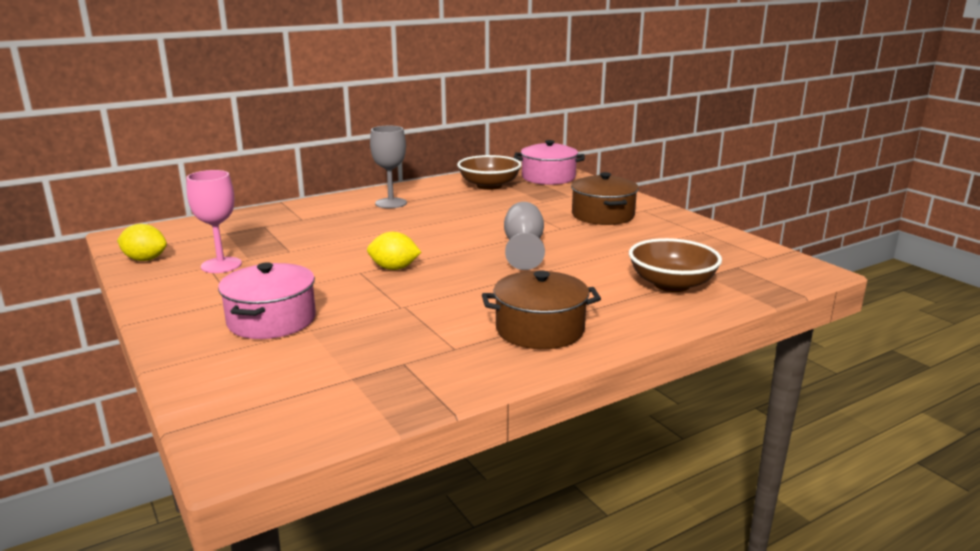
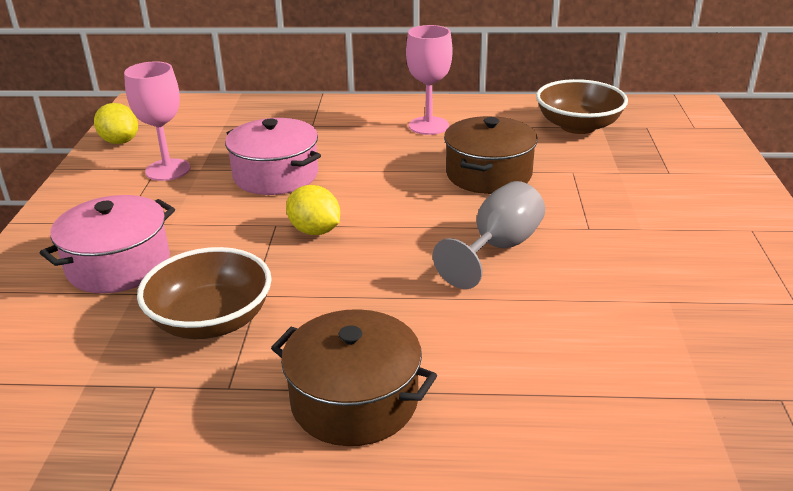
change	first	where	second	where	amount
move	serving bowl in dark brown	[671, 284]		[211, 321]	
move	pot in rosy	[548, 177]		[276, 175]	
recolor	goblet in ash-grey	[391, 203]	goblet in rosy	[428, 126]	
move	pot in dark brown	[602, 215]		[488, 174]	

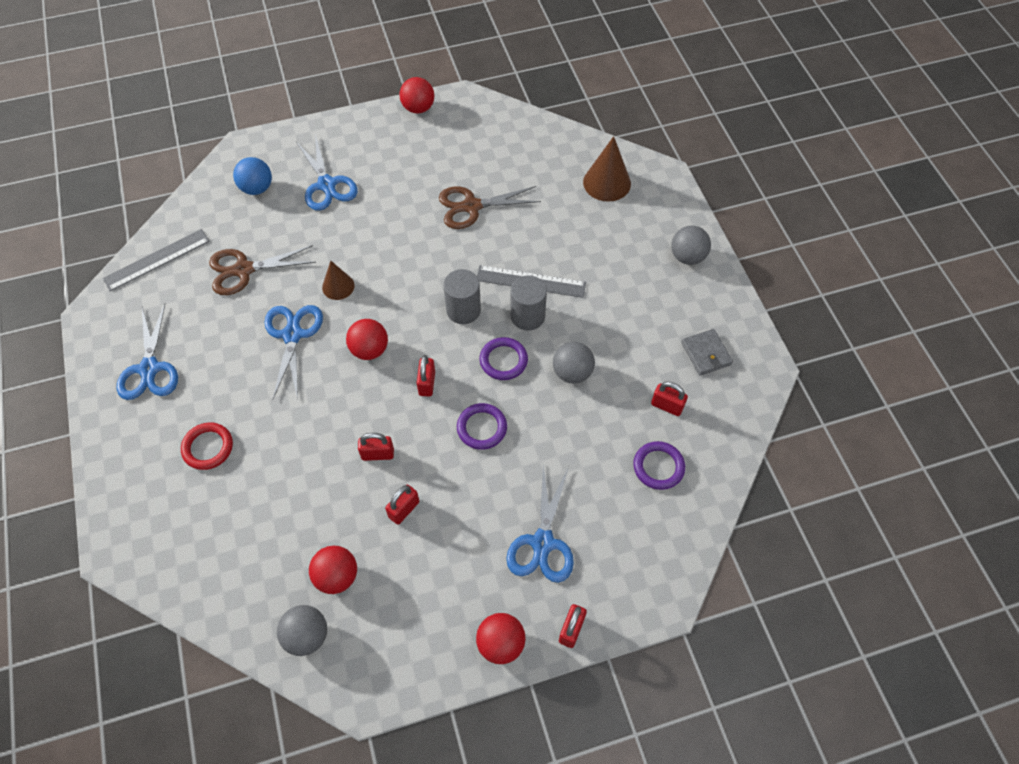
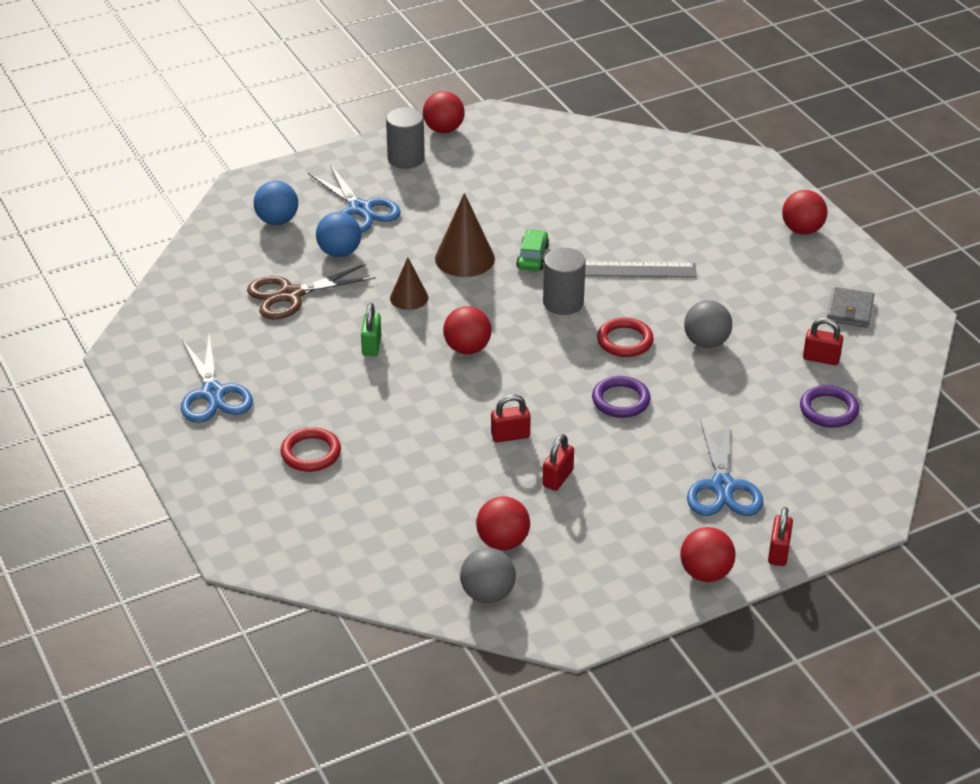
change	first	where	second	where	amount
insert			ball in blue	[339, 252]	
replace	pair of scissors in blue	[292, 335]	lock in leaf-green	[371, 346]	
move	cylinder in ash-grey	[527, 316]		[406, 158]	
move	cone shape in dark brown	[607, 183]		[464, 258]	
insert			car in leaf-green	[532, 257]	
recolor	torus in royal purple	[503, 360]	torus in red	[625, 341]	
recolor	ball in ash-grey	[687, 257]	ball in red	[802, 230]	
rotate	billfold in ash-grey	[706, 354]		[850, 310]	45 degrees clockwise
delete	straightedge in ash-grey	[157, 260]			
delete	lock in red	[427, 383]			
delete	pair of scissors in dark brown	[472, 206]			

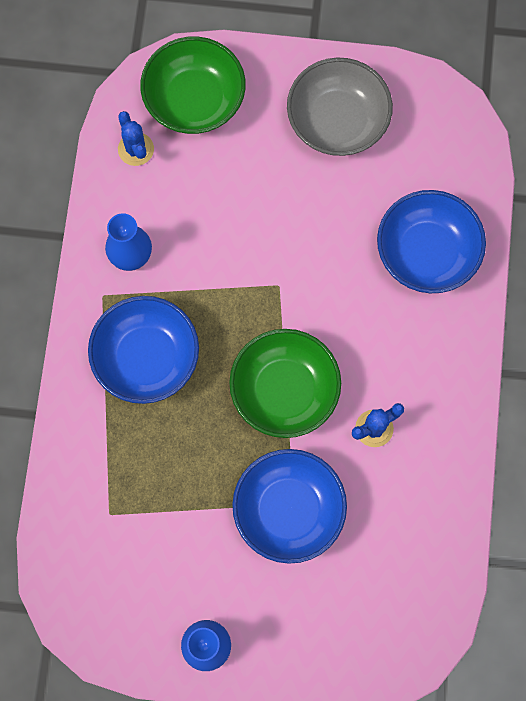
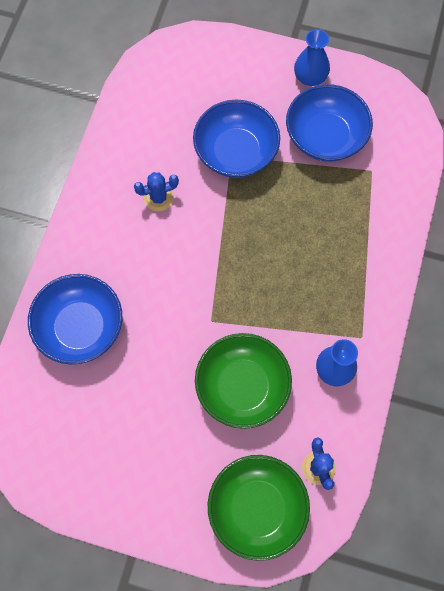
change	first	where	second	where	amount
move	serving bowl in leaf-green	[284, 390]		[242, 387]	
move	serving bowl in blue	[146, 358]		[325, 137]	
delete	serving bowl in ash-grey	[337, 121]			

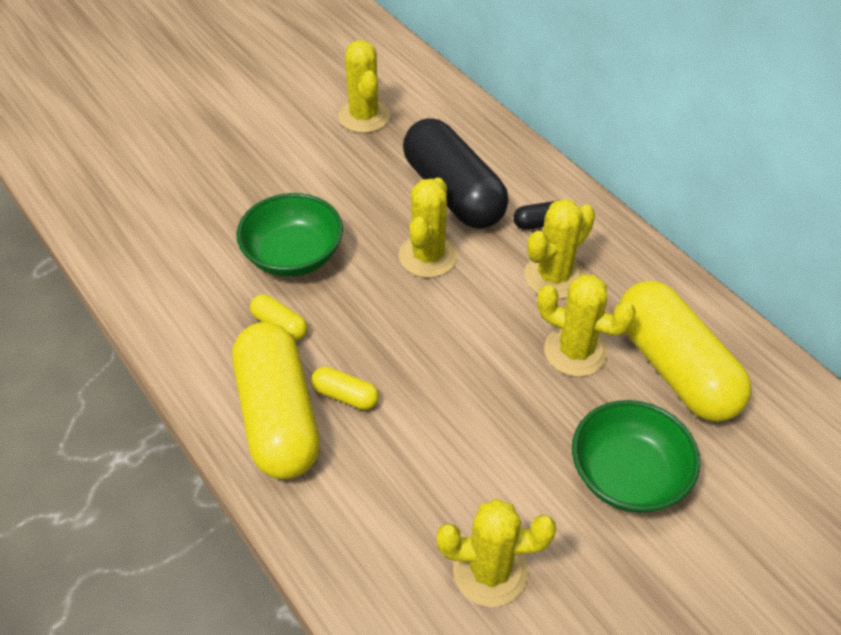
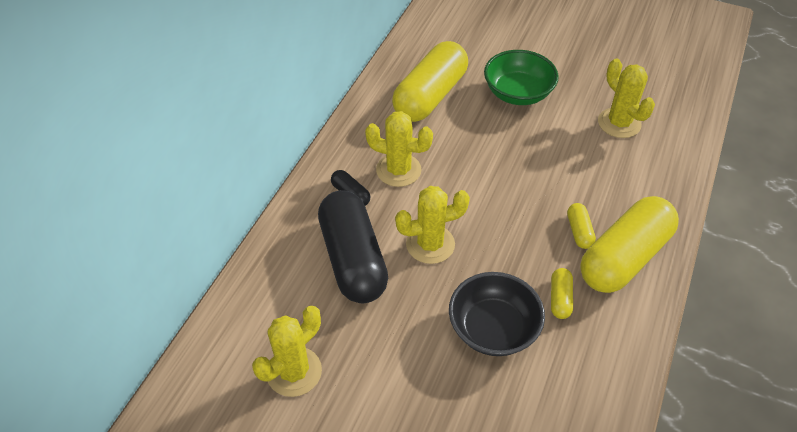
change	first	where	second	where	amount
rotate	capsule in black	[453, 192]		[353, 259]	45 degrees counterclockwise
recolor	serving bowl in leaf-green	[293, 256]	serving bowl in black	[493, 329]	
delete	cactus in golden	[575, 351]			

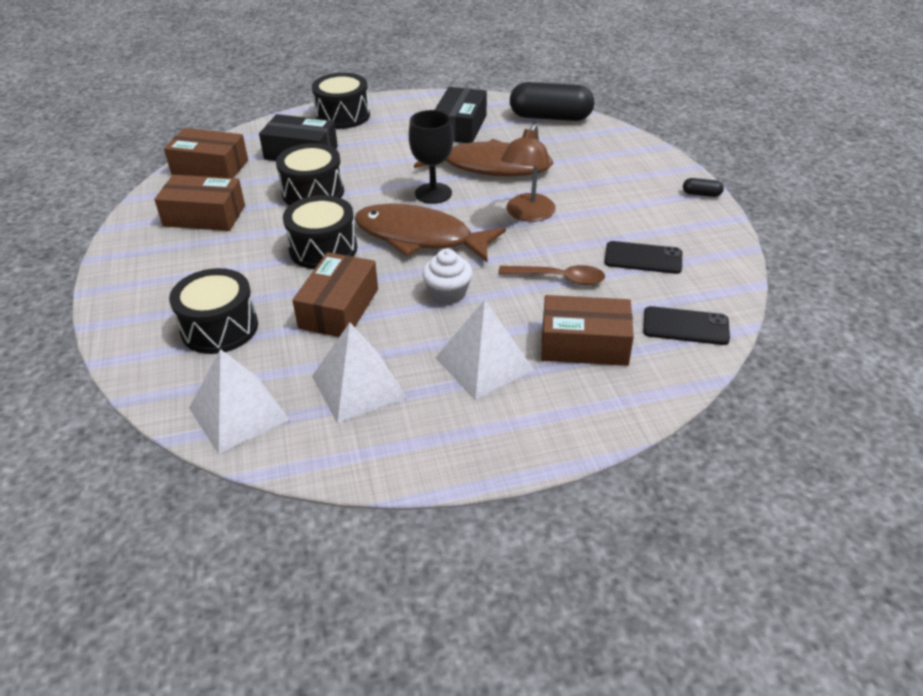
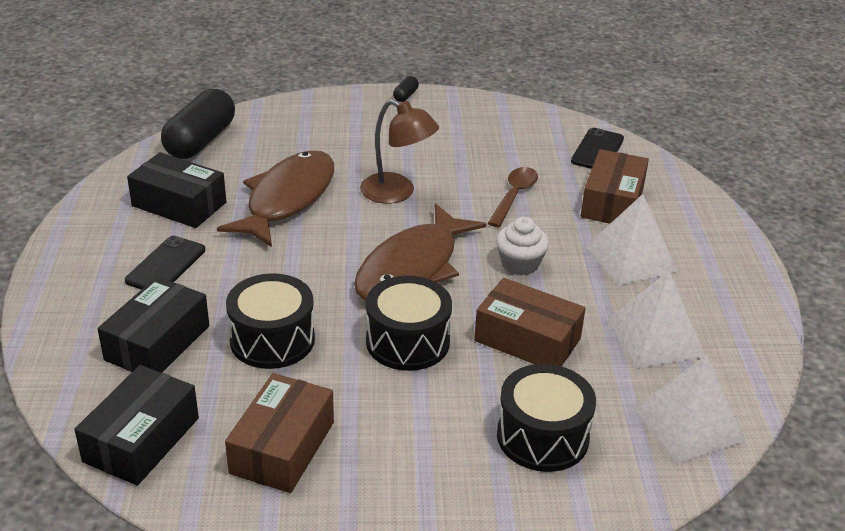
change	first	where	second	where	amount
recolor	package in dark brown	[210, 167]	package in black	[141, 439]	
move	smartphone in black	[643, 258]		[165, 265]	
delete	snare drum in black	[343, 116]			
delete	goblet in black	[433, 193]			

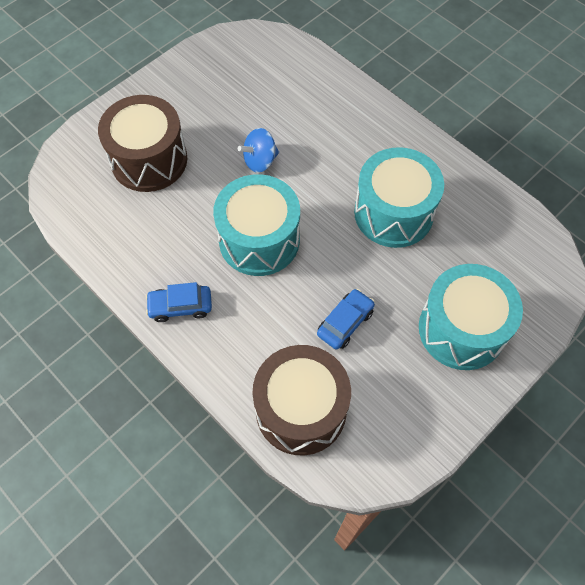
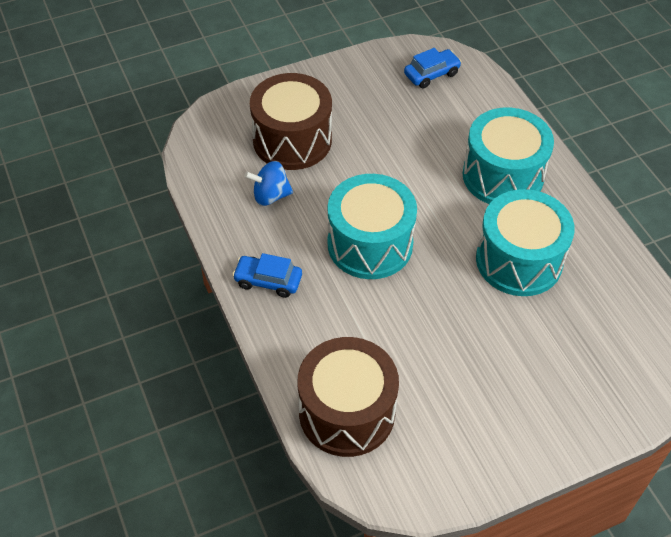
change	first	where	second	where	amount
move	spinning top in blue	[260, 161]		[270, 196]	
move	car in blue	[345, 323]		[431, 74]	
move	snare drum in turquoise	[461, 329]		[503, 176]	

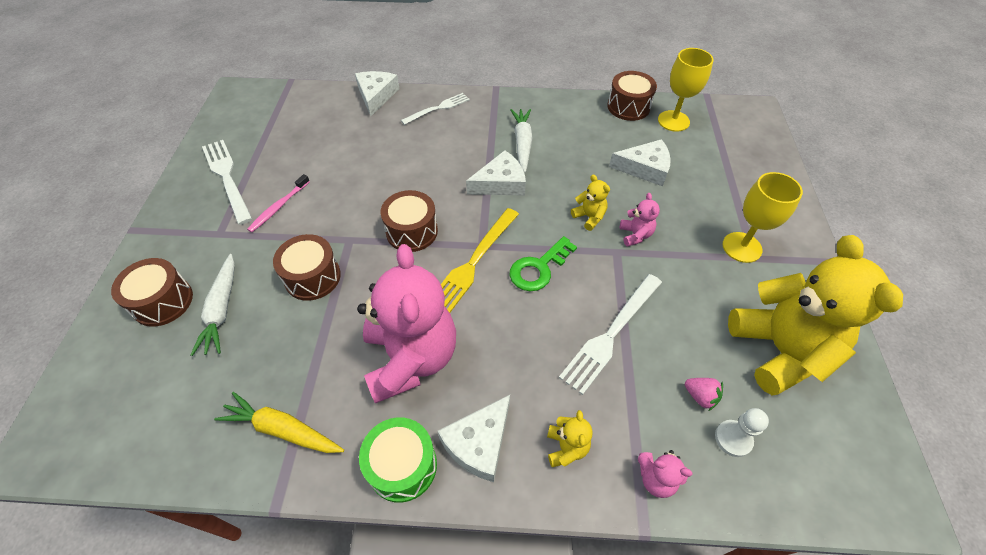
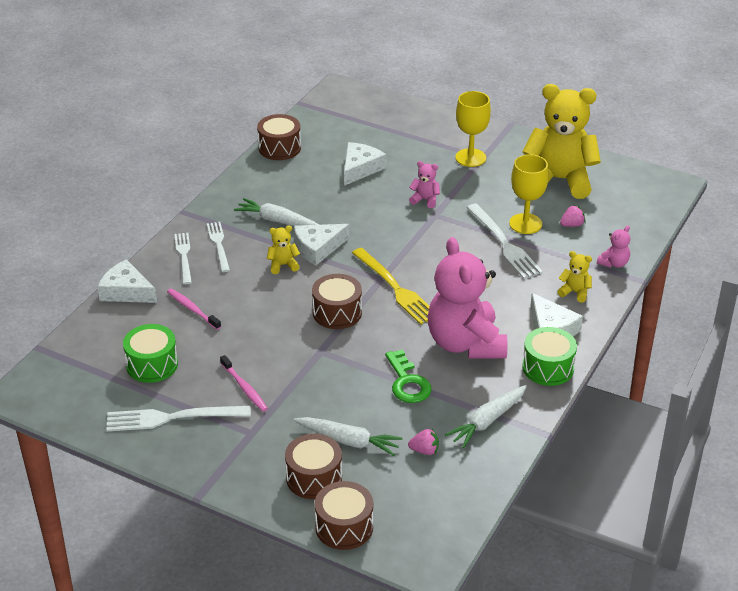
change	first	where	second	where	amount
insert			snare drum in leaf-green	[152, 365]	
insert			dental brush in rosy	[192, 309]	
insert			fork in pure white	[218, 244]	
move	stuffed bear in golden	[589, 217]		[283, 265]	
rotate	cheese in pure white	[500, 183]		[318, 248]	120 degrees counterclockwise
move	snare drum in dark brown	[312, 277]		[344, 527]	
move	door key in leaf-green	[538, 268]		[407, 382]	
insert			berry in rosy	[424, 450]	
rotate	stuffed bear in rosy	[411, 358]		[465, 343]	120 degrees counterclockwise
recolor	root vegetable in golden	[283, 429]	root vegetable in pure white	[487, 421]	
move	goblet in golden	[673, 121]		[525, 224]	
delete	pawn in pure white	[733, 439]			

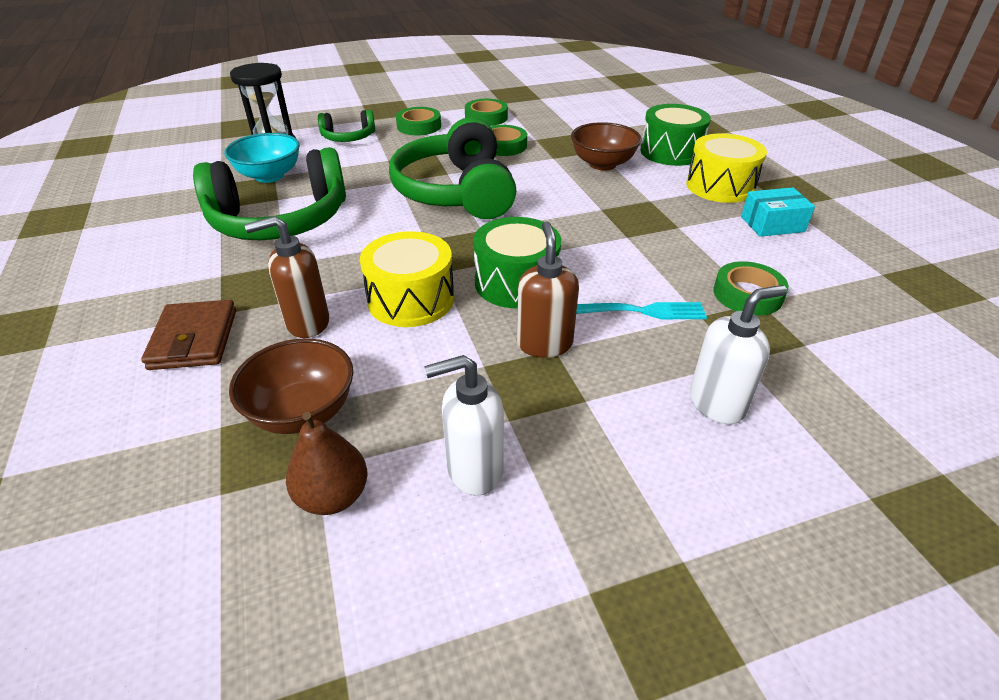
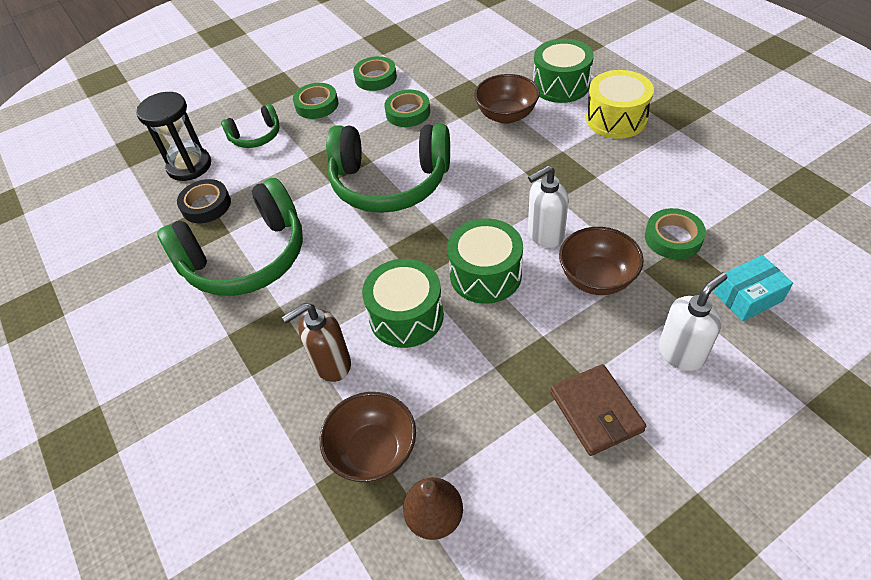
change	first	where	second	where	amount
replace	serving bowl in turquoise	[269, 176]	roll of tape in black	[206, 205]	
rotate	headset in leaf-green	[456, 192]		[390, 182]	60 degrees counterclockwise
recolor	snare drum in golden	[411, 299]	snare drum in leaf-green	[406, 316]	
move	soap pump in pure white	[474, 469]		[545, 235]	
move	billfold in dark brown	[194, 339]		[596, 411]	
replace	fork in turquoise	[641, 311]	serving bowl in dark brown	[596, 278]	
move	package in turquoise	[772, 224]		[748, 297]	
delete	soap pump in dark brown	[544, 344]			

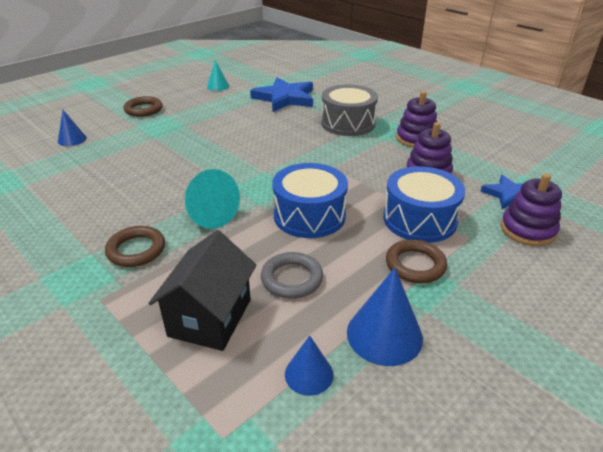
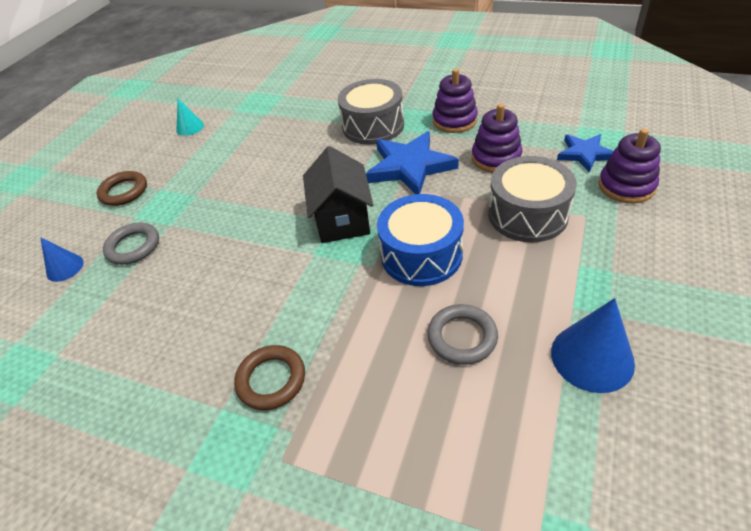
change	first	where	second	where	amount
insert			torus in ash-grey	[133, 246]	
move	toy house in black	[210, 317]		[342, 219]	
move	five-pointed star in blue	[285, 98]		[409, 166]	
recolor	snare drum in blue	[419, 219]	snare drum in ash-grey	[527, 214]	
delete	cone shape in turquoise	[208, 213]			
delete	cone shape in blue	[309, 374]			
delete	torus in dark brown	[415, 265]			

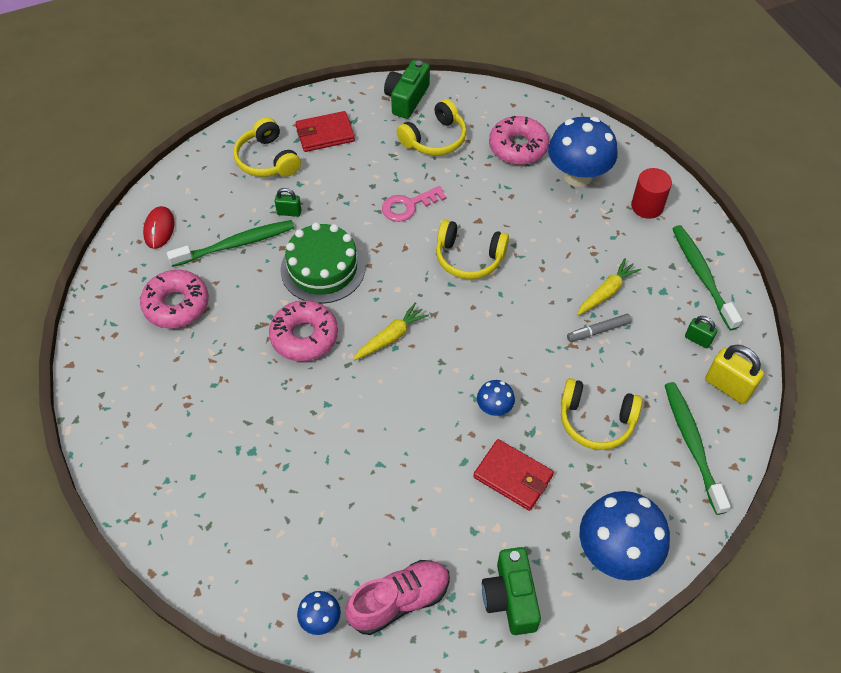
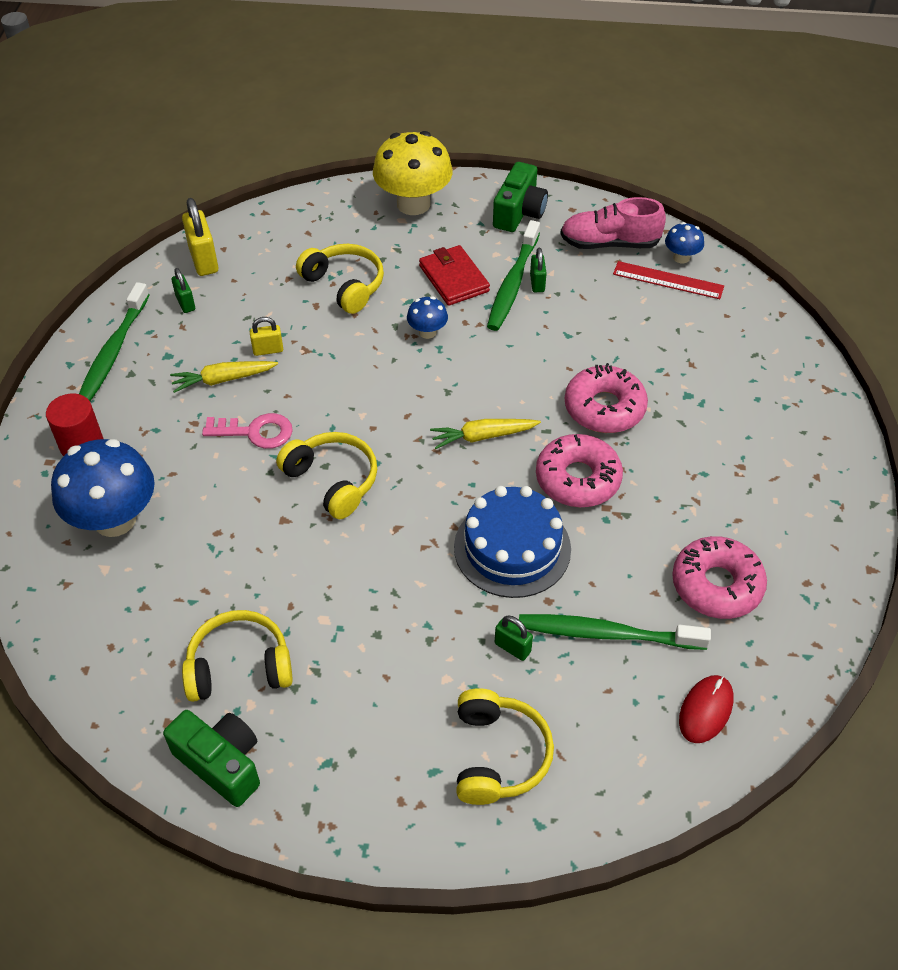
change	first	where	second	where	amount
rotate	photo camera in leaf-green	[406, 99]		[221, 763]	105 degrees counterclockwise
move	door key in rosy	[408, 206]		[255, 432]	
replace	marker pen in ash-grey	[599, 331]	lock in golden	[268, 350]	
recolor	fungus in blue	[616, 552]	fungus in golden	[413, 204]	
recolor	layer cake in leaf-green	[323, 268]	layer cake in blue	[512, 548]	
move	dental brush in leaf-green	[692, 444]		[513, 283]	
insert			lock in leaf-green	[537, 283]	
move	glazed donut in rosy	[518, 147]		[604, 408]	
insert			straightedge in red	[668, 280]	
delete	billfold in red	[325, 134]			

